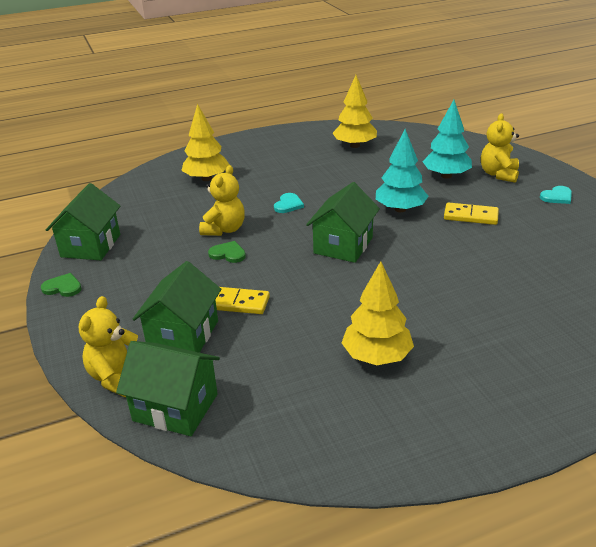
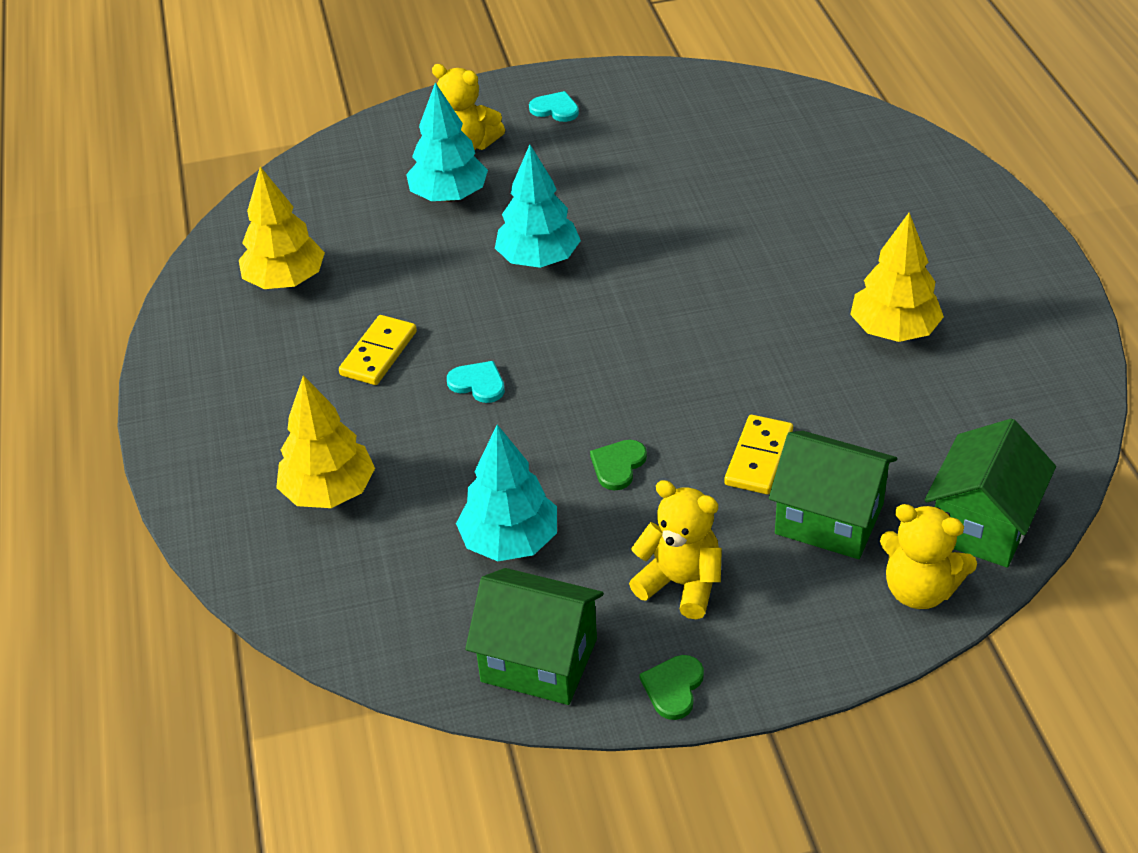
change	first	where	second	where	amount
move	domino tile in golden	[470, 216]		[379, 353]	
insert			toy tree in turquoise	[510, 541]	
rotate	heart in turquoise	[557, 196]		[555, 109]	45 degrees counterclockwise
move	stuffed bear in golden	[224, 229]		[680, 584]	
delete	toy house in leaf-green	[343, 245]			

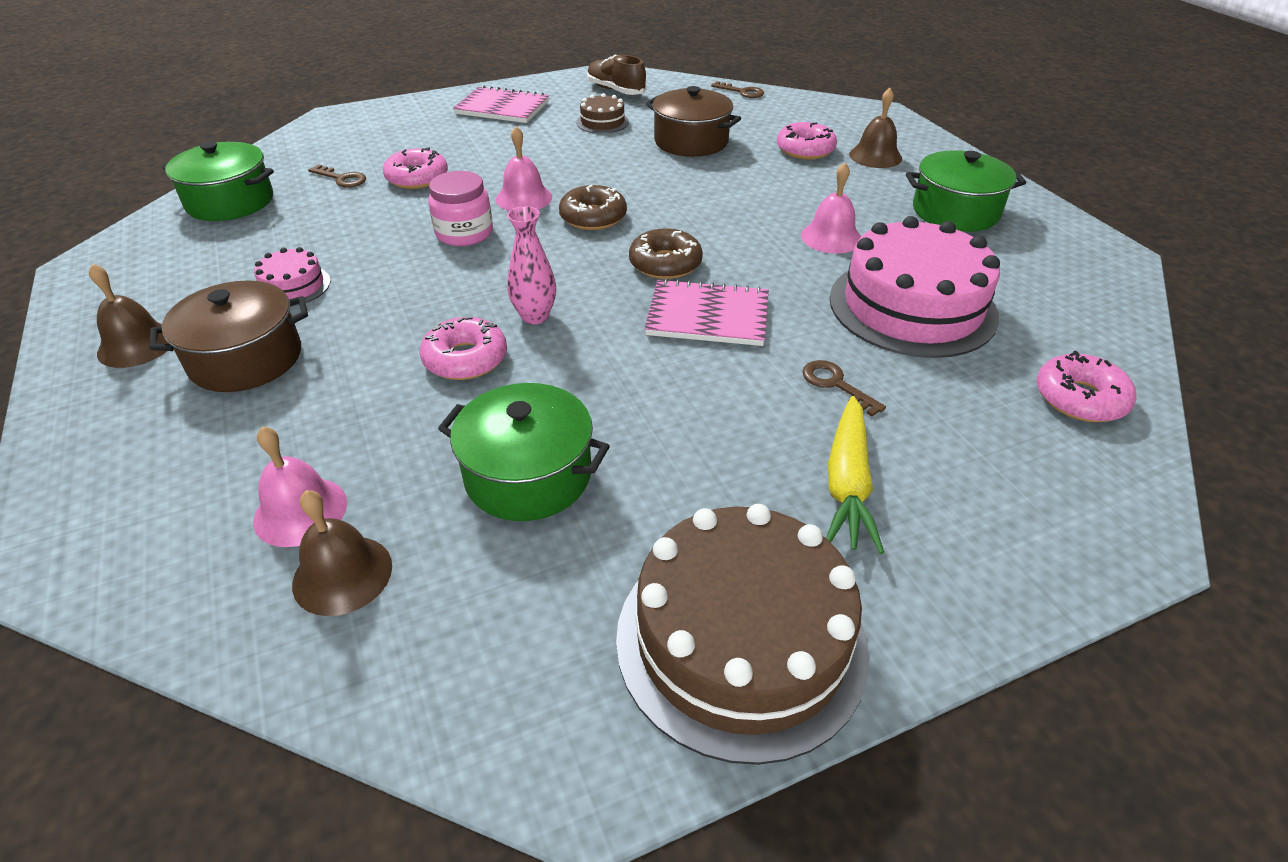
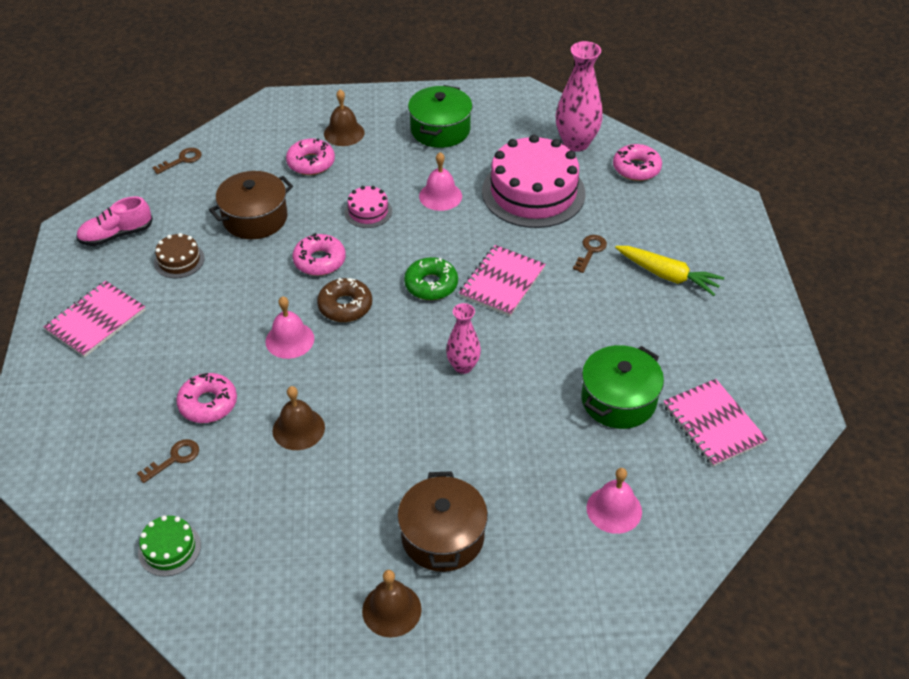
change	first	where	second	where	amount
recolor	sneaker in dark brown	[616, 90]	sneaker in rosy	[116, 235]	
replace	pot in leaf-green	[230, 202]	layer cake in leaf-green	[169, 548]	
move	school bell in dark brown	[342, 574]		[298, 429]	
move	glazed donut in rosy	[465, 359]		[319, 261]	
move	layer cake in rosy	[293, 286]		[368, 211]	
recolor	glazed donut in dark brown	[665, 264]	glazed donut in leaf-green	[431, 285]	
insert			vase in rosy	[576, 143]	
rotate	door key in dark brown	[835, 384]		[590, 251]	135 degrees clockwise
insert			notebook in rosy	[713, 424]	
delete	preserve jar in rosy	[464, 233]			
delete	layer cake in dark brown	[741, 640]			

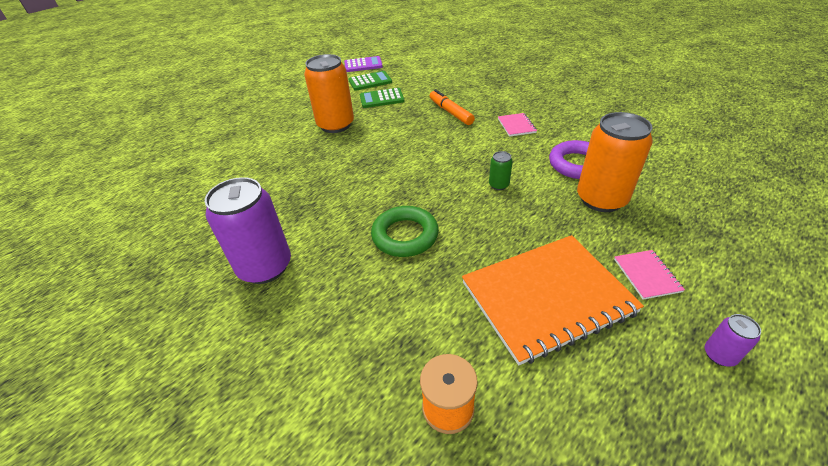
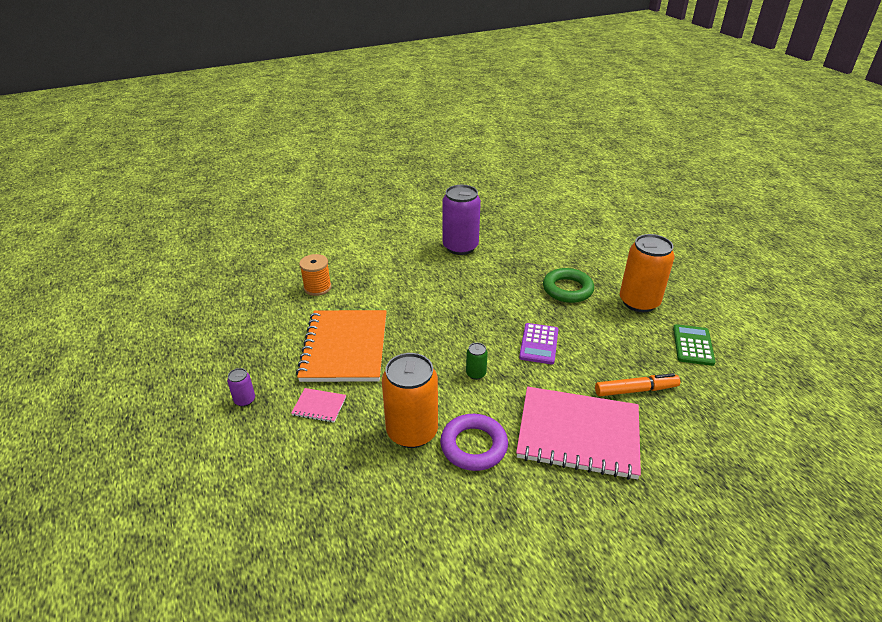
change	first	where	second	where	amount
resize	notebook in rosy	[516, 126]		[578, 434]	x2.44
move	adding machine in royal purple	[363, 65]		[539, 344]	
move	torus in leaf-green	[405, 235]		[567, 289]	
delete	adding machine in leaf-green	[370, 81]			

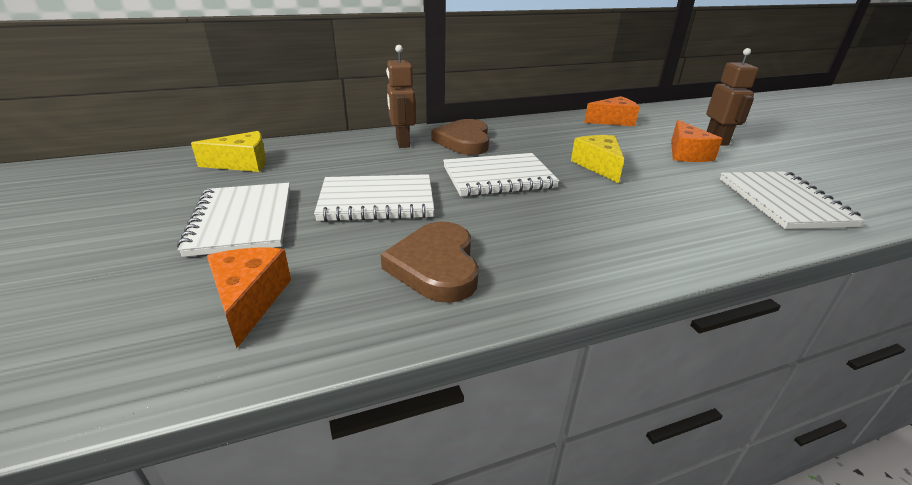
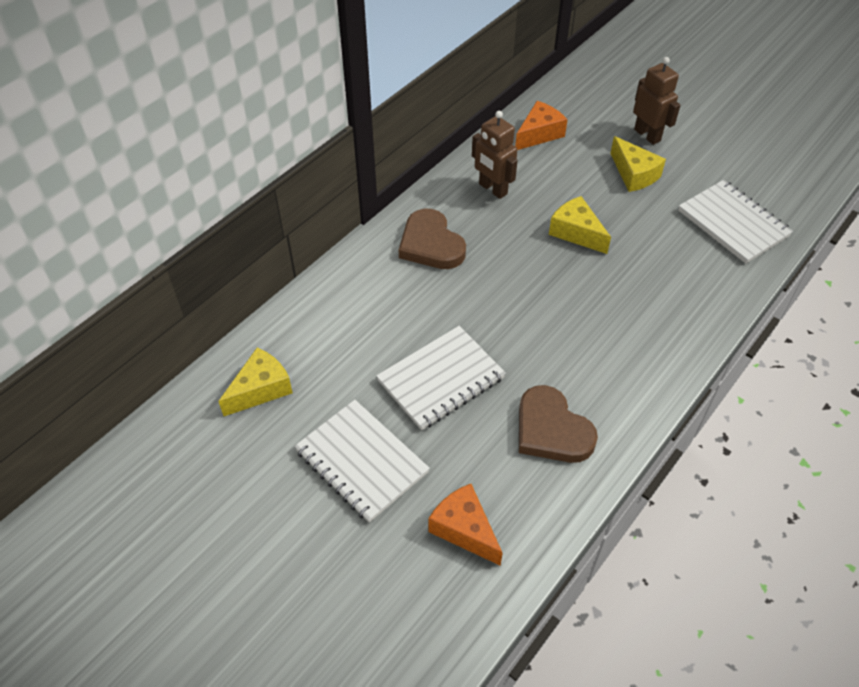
change	first	where	second	where	amount
move	robot in dark brown	[402, 142]		[492, 189]	
recolor	cheese in bright orange	[686, 154]	cheese in golden	[634, 174]	
delete	notebook in pure white	[498, 177]			

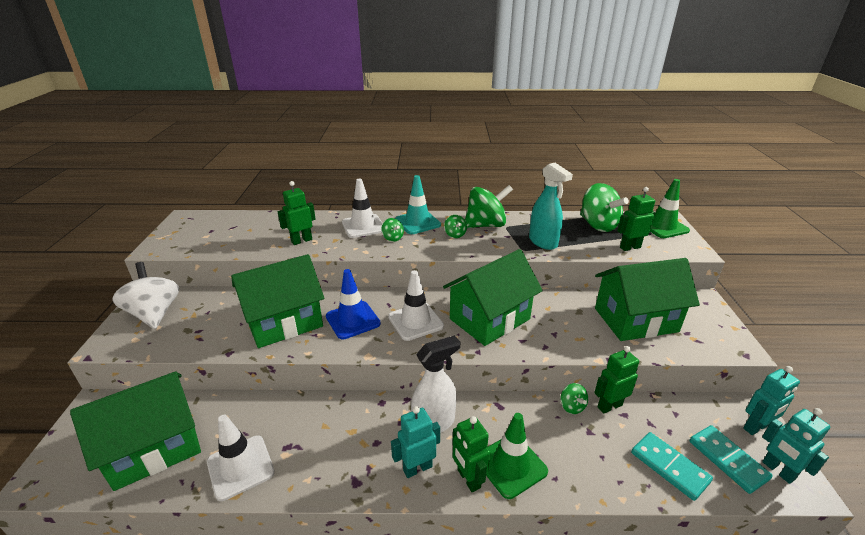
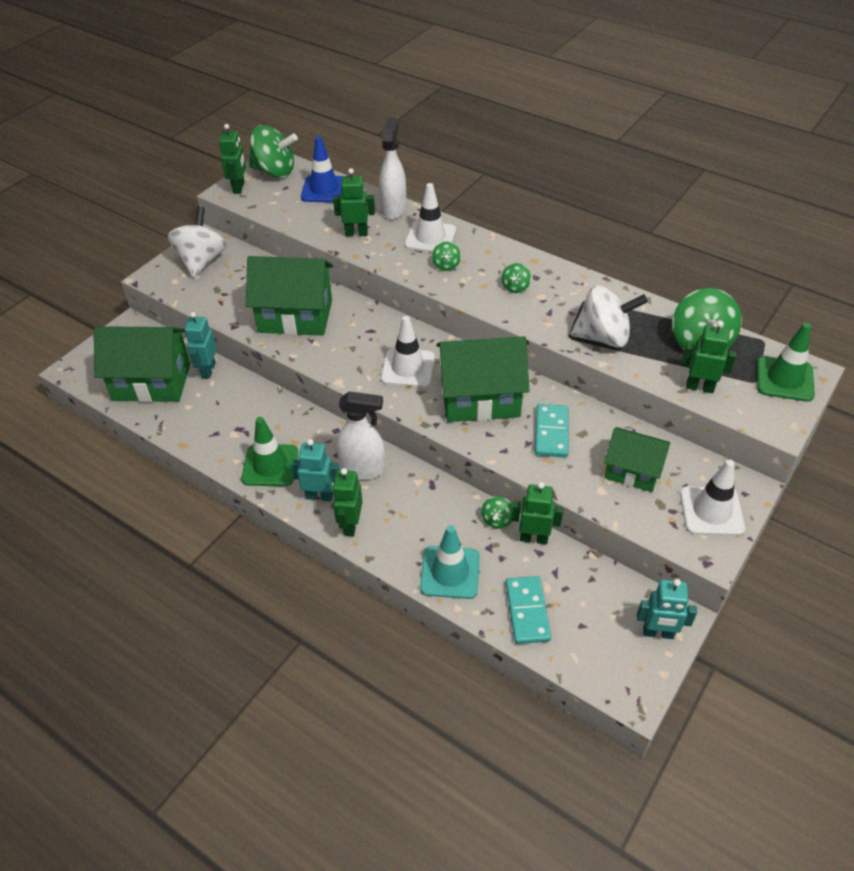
change	first	where	second	where	amount
move	robot in turquoise	[778, 470]		[208, 370]	
insert			robot in leaf-green	[239, 187]	
move	traffic cone in leaf-green	[511, 465]		[270, 465]	
move	spinning top in leaf-green	[486, 225]		[274, 171]	
move	traffic cone in blue	[353, 320]		[324, 189]	
insert			spray bottle in pure white	[393, 209]	
move	traffic cone in turquoise	[417, 222]		[450, 572]	
move	domino tile in turquoise	[727, 460]		[551, 432]	
replace	spray bottle in turquoise	[543, 242]	spinning top in pure white	[603, 337]	
resize	toy house in leaf-green	[635, 320]		[632, 471]	x0.62
move	traffic cone in pure white	[240, 467]		[711, 511]	

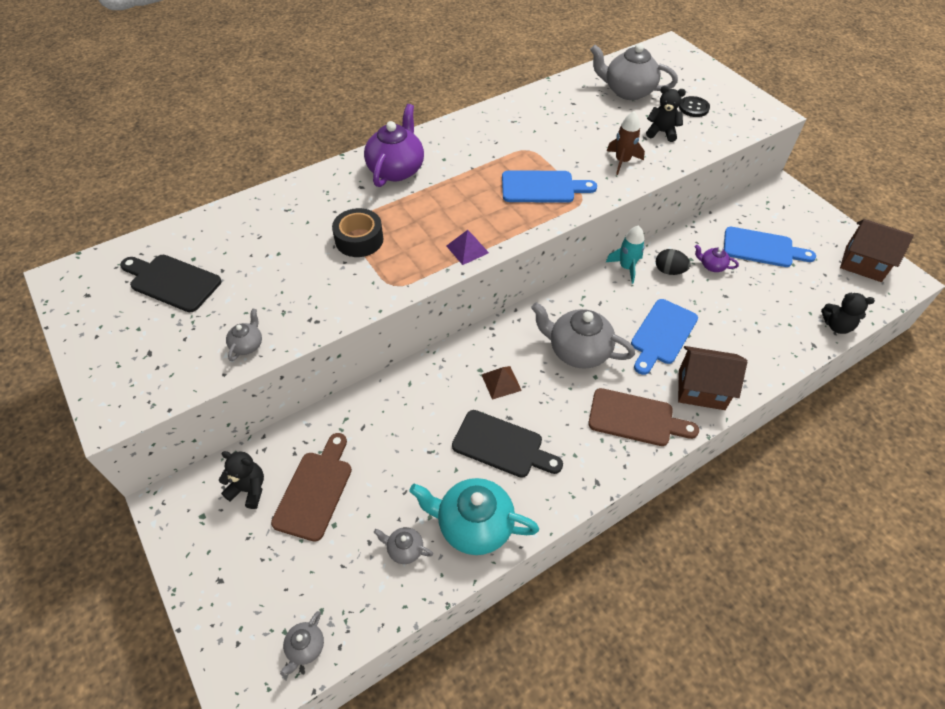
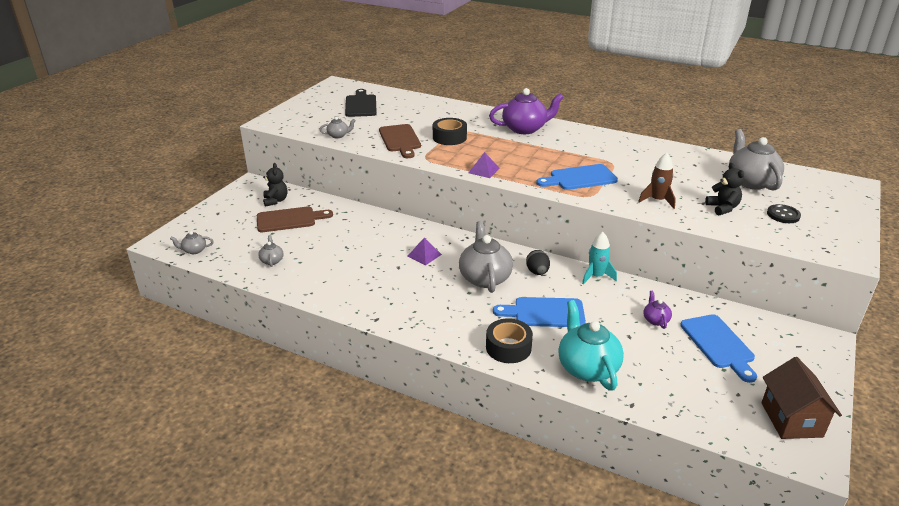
change	first	where	second	where	amount
move	bread board in dark brown	[635, 418]		[400, 140]	
recolor	solid pyramid in dark brown	[501, 382]	solid pyramid in royal purple	[424, 255]	
replace	toy house in dark brown	[701, 389]	roll of tape in black	[508, 347]	
move	toy egg in black	[669, 271]		[537, 272]	
rotate	bread board in blue	[542, 187]		[580, 178]	105 degrees clockwise
move	china teapot in turquoise	[473, 525]		[587, 367]	
delete	bread board in black	[502, 445]			
delete	stuffed bear in black	[836, 326]			

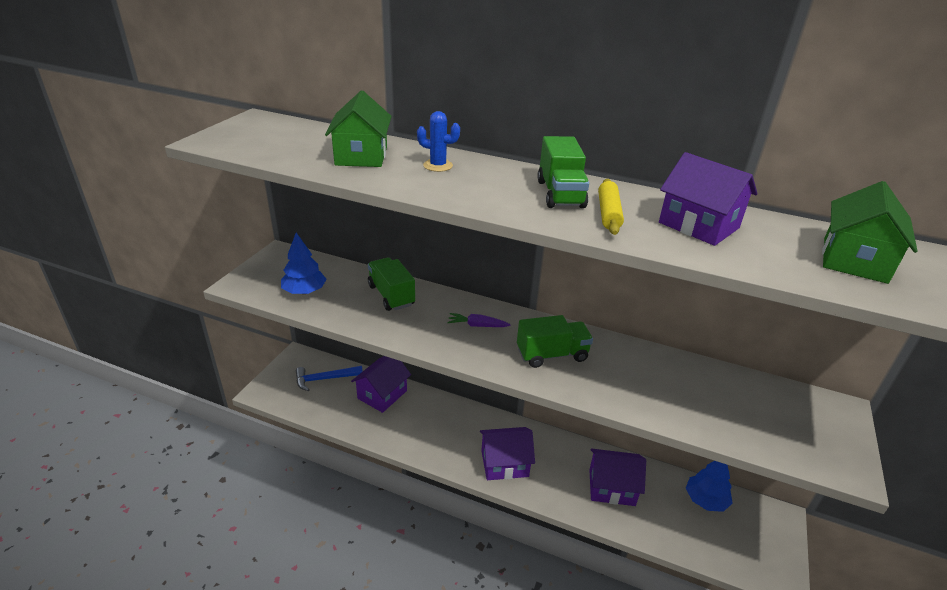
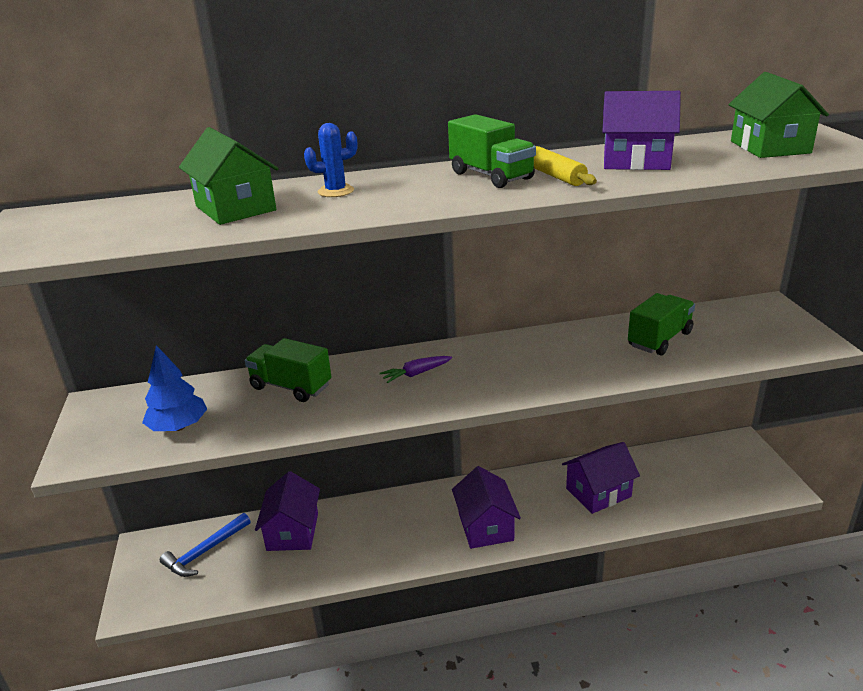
change	first	where	second	where	amount
rotate	toy house in royal purple	[504, 463]		[485, 526]	60 degrees counterclockwise
move	lorry in leaf-green	[552, 354]		[659, 339]	
delete	toy tree in blue	[705, 500]			

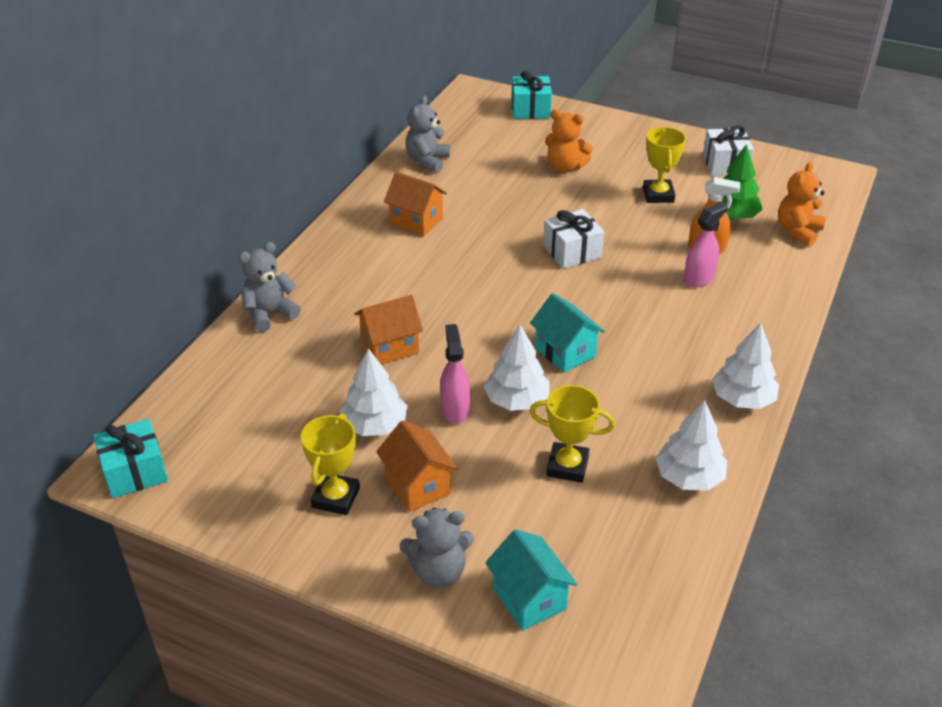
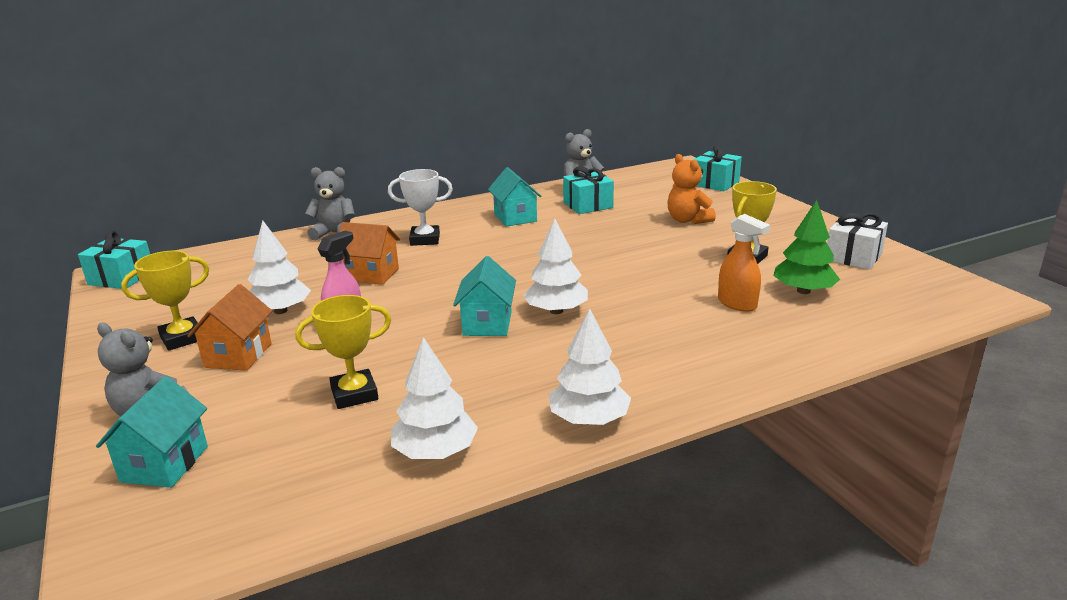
change	first	where	second	where	amount
rotate	award cup in golden	[567, 466]		[354, 394]	75 degrees counterclockwise
insert			award cup in pure white	[425, 239]	
recolor	toy house in bright orange	[416, 221]	toy house in turquoise	[515, 218]	
move	toy tree in pure white	[516, 400]		[556, 311]	
insert			present in turquoise	[588, 205]	
delete	present in pure white	[572, 252]			
delete	spray bottle in rosy	[699, 278]			
delete	stuffed bear in bright orange	[798, 231]			

